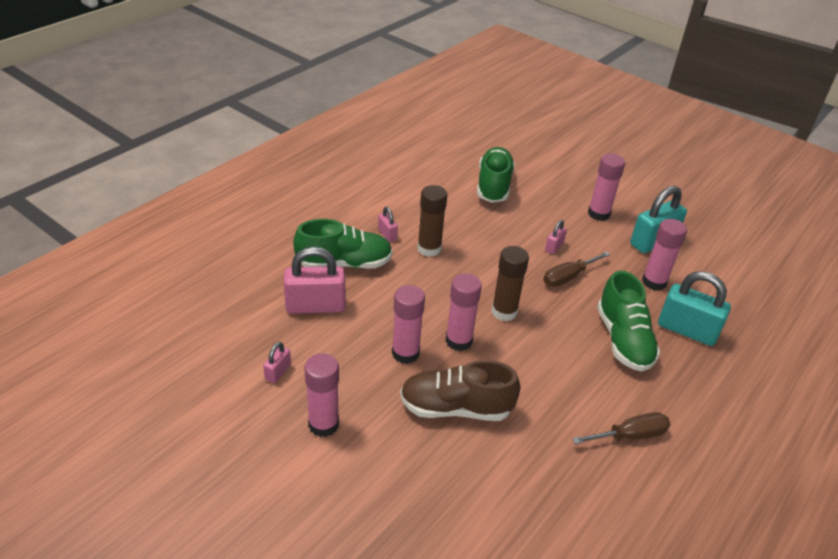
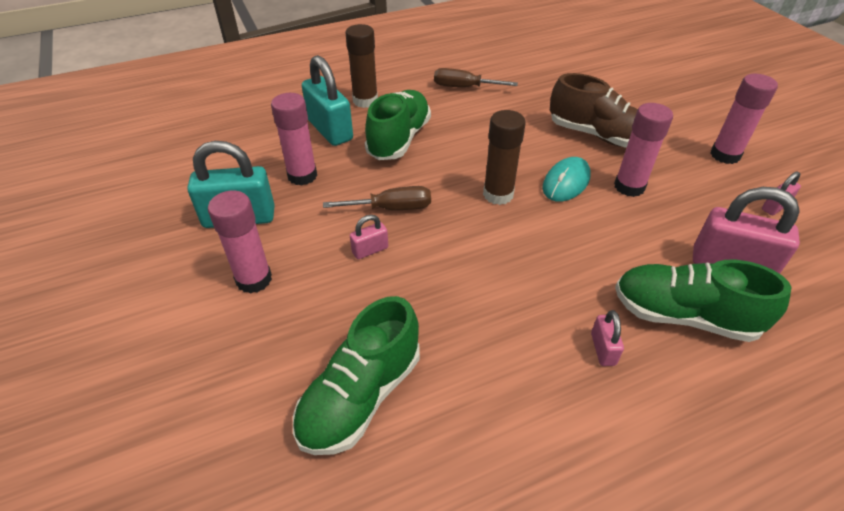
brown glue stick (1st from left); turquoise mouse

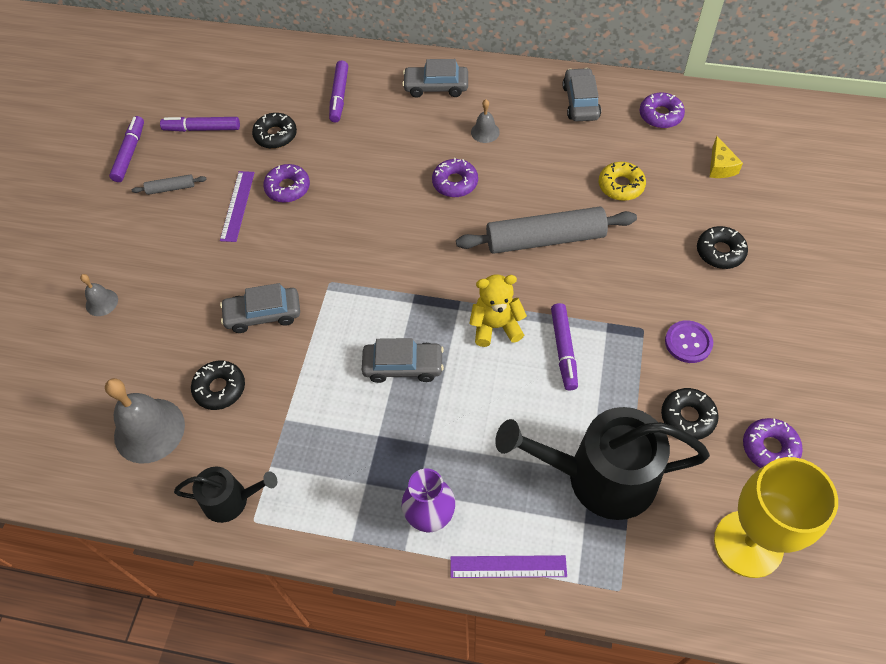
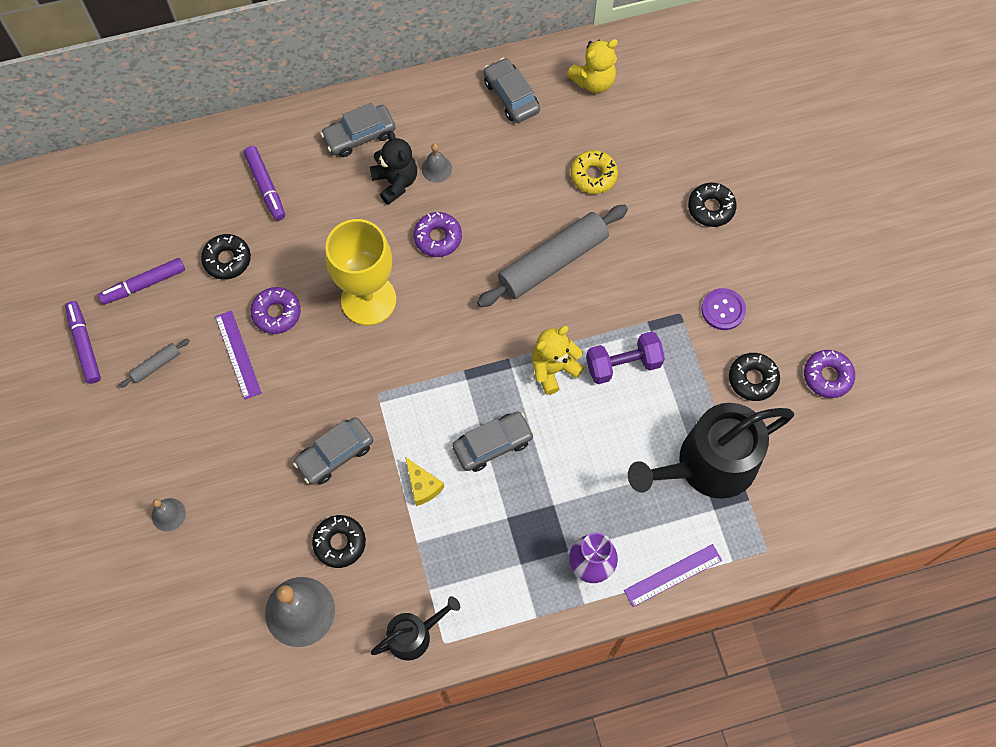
yellow teddy bear (2nd from left); yellow cheese; purple dumbbell; yellow goblet; black teddy bear

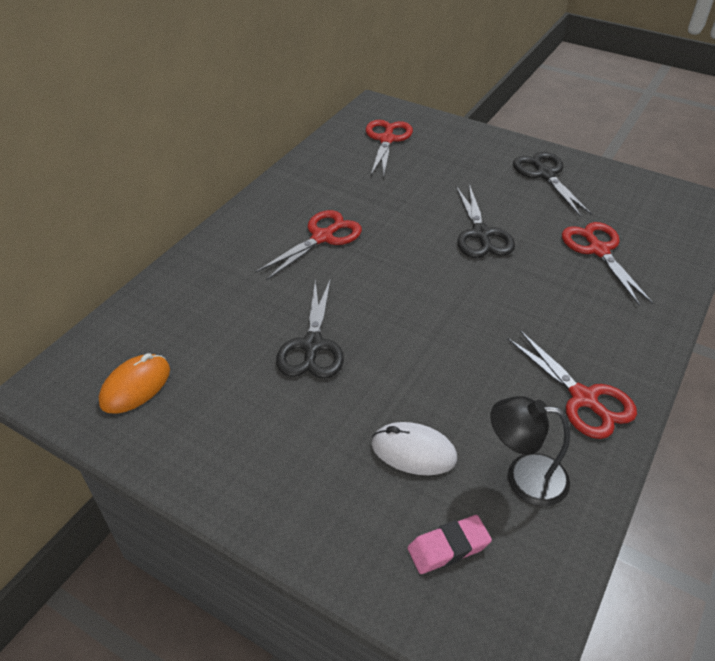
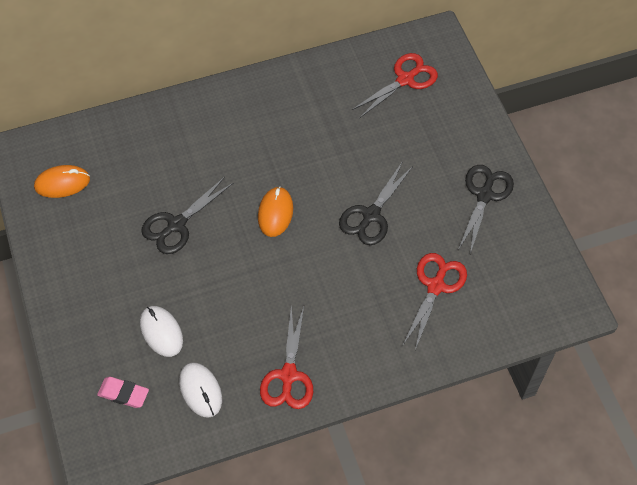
red scissors (1st from left in the first image); white mouse (2nd from left); orange mouse (2nd from left)

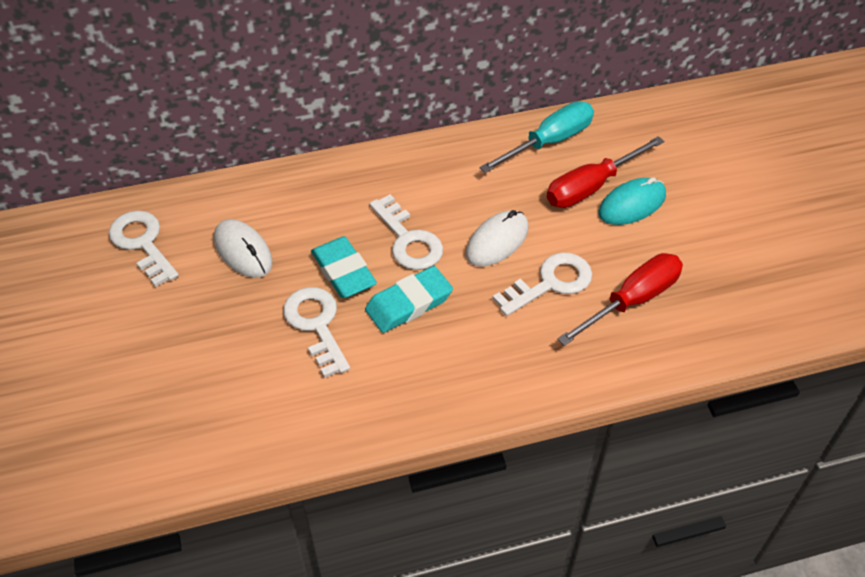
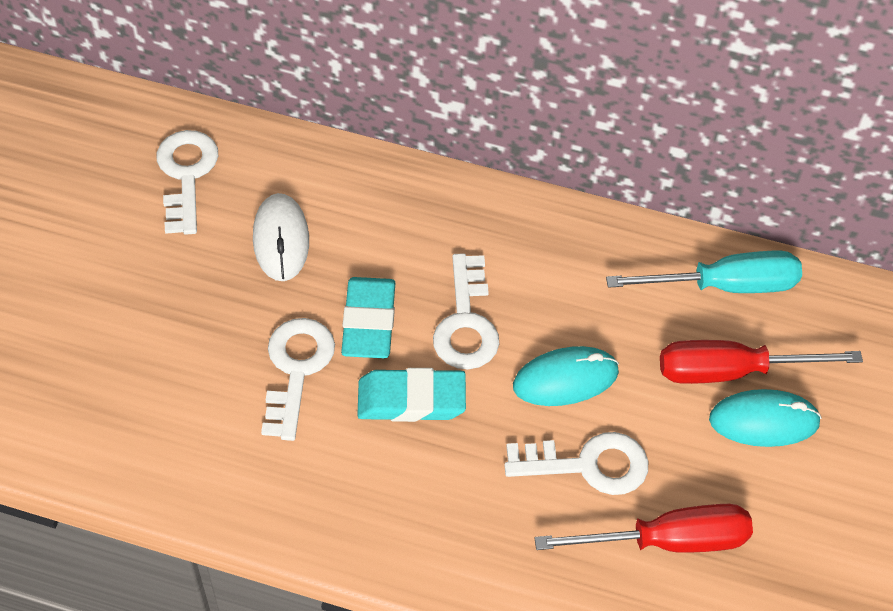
turquoise mouse (1st from left)

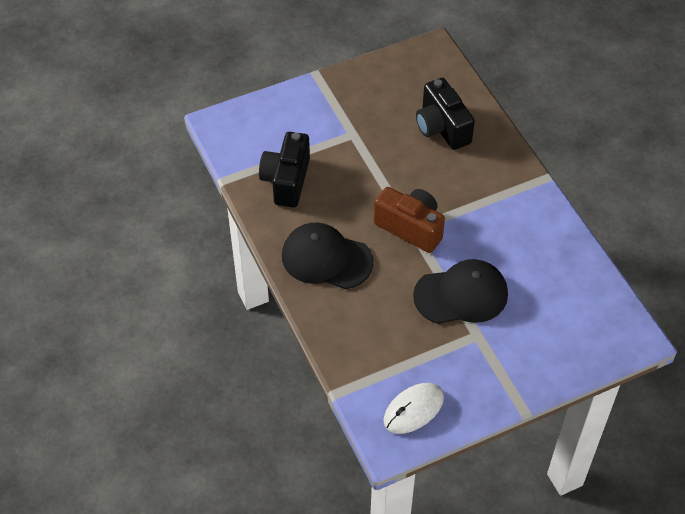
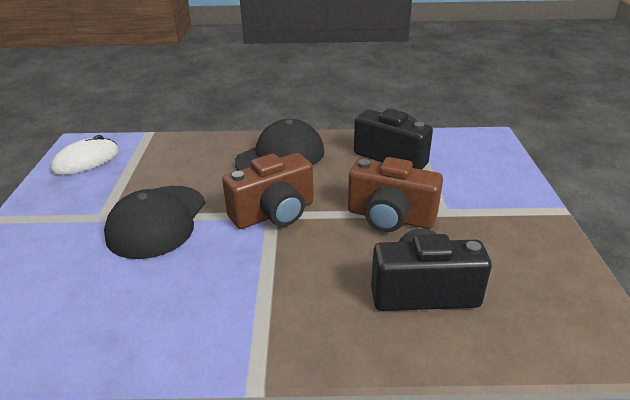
white mouse; brown camera (2nd from left)

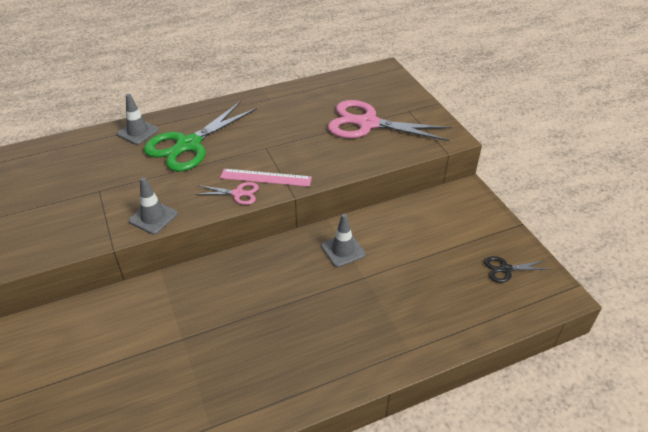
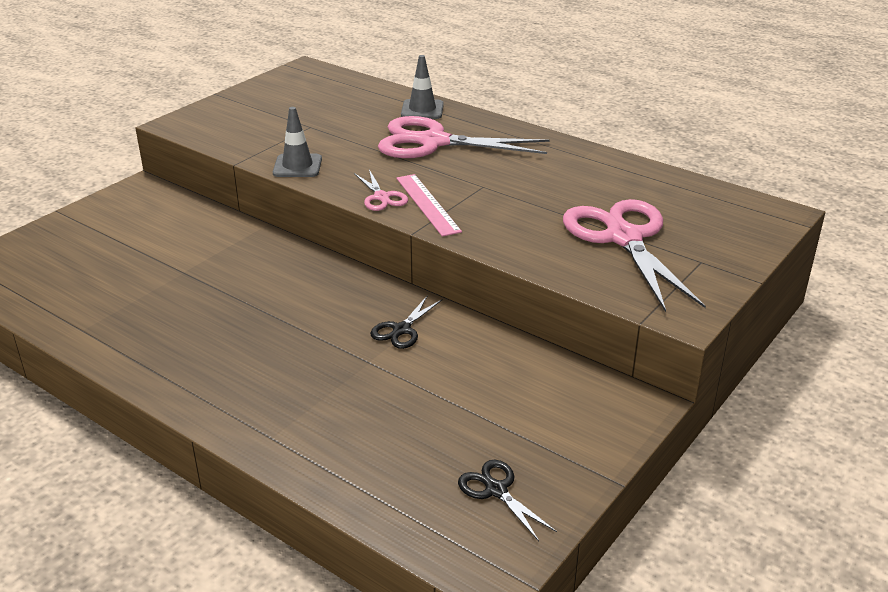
pink scissors (2nd from left); black scissors (1st from left)

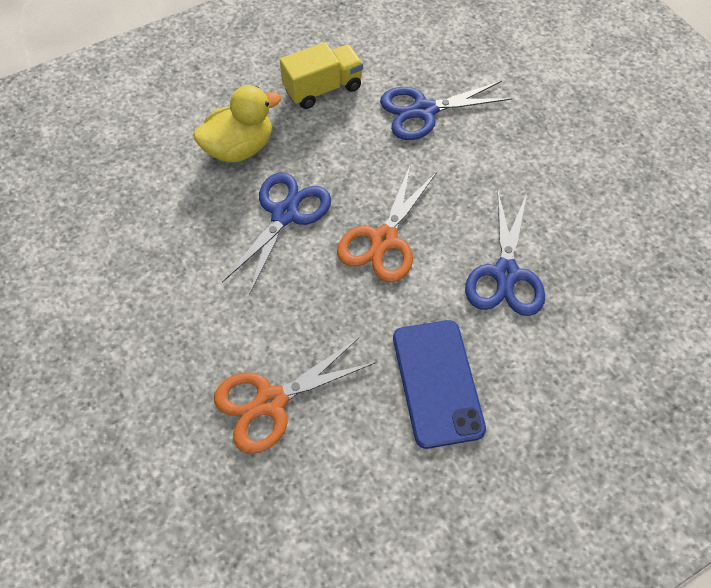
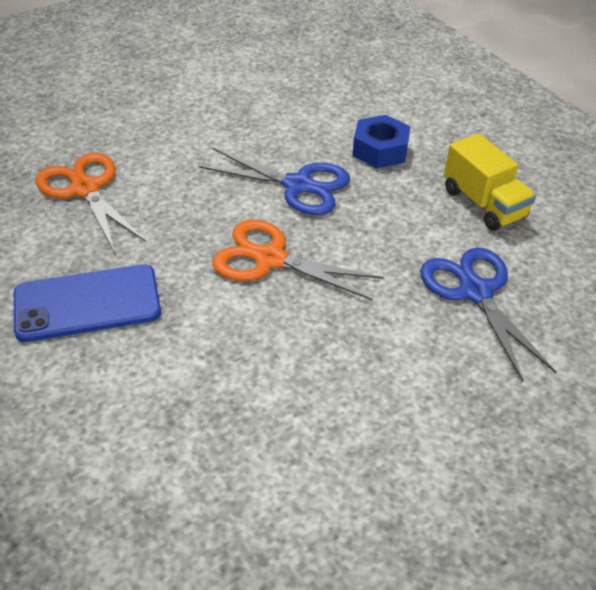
blue nut; blue scissors (3rd from left in the first image)

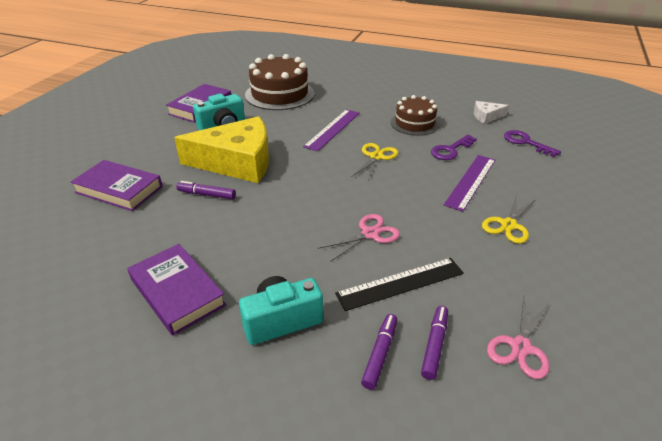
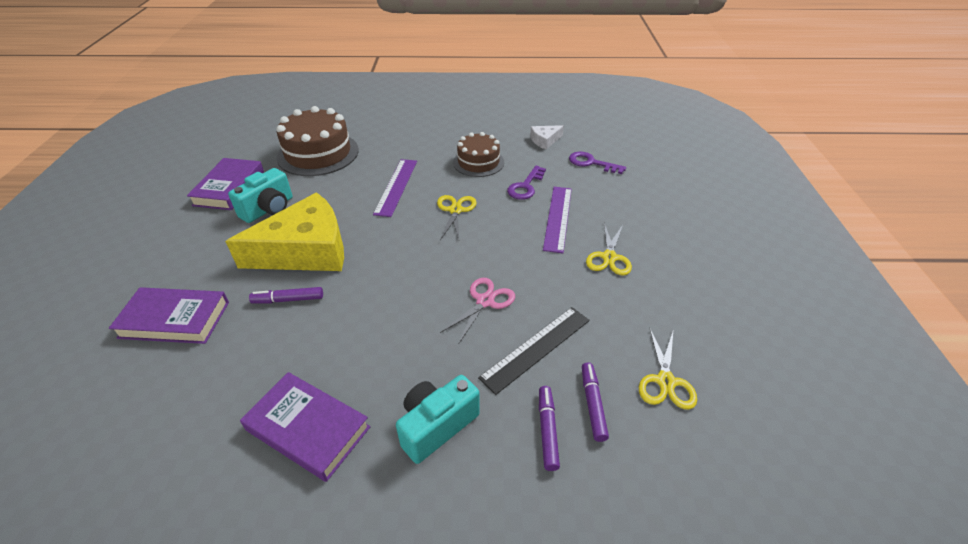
yellow scissors (3rd from left)

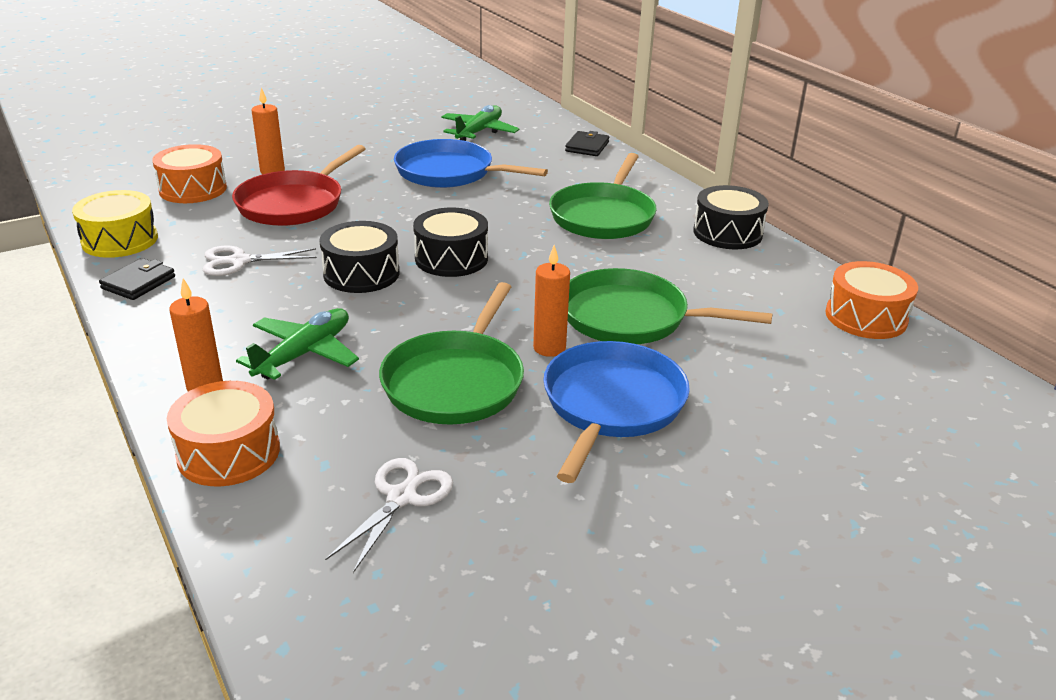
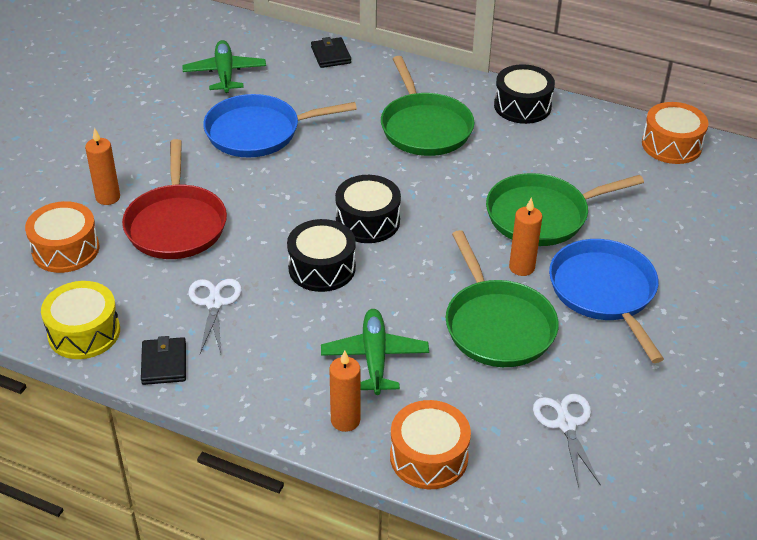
white scissors (1st from left)

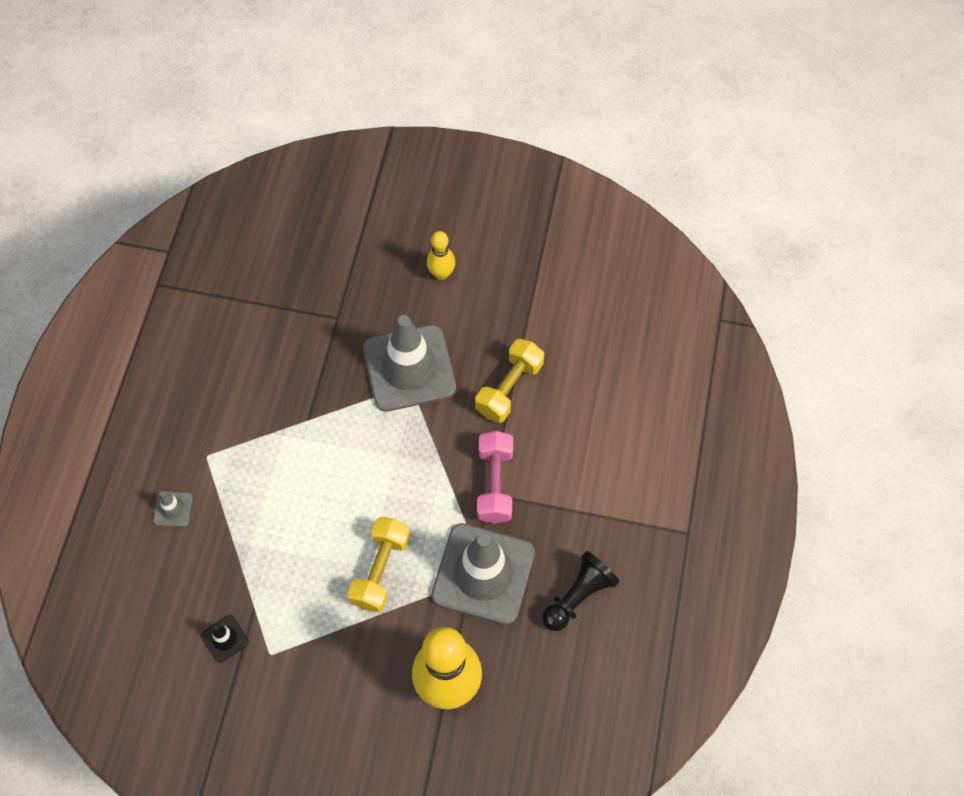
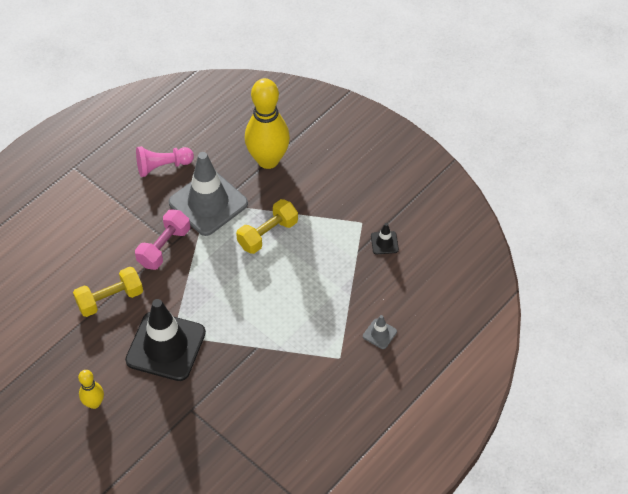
black traffic cone (1st from left); pink pawn

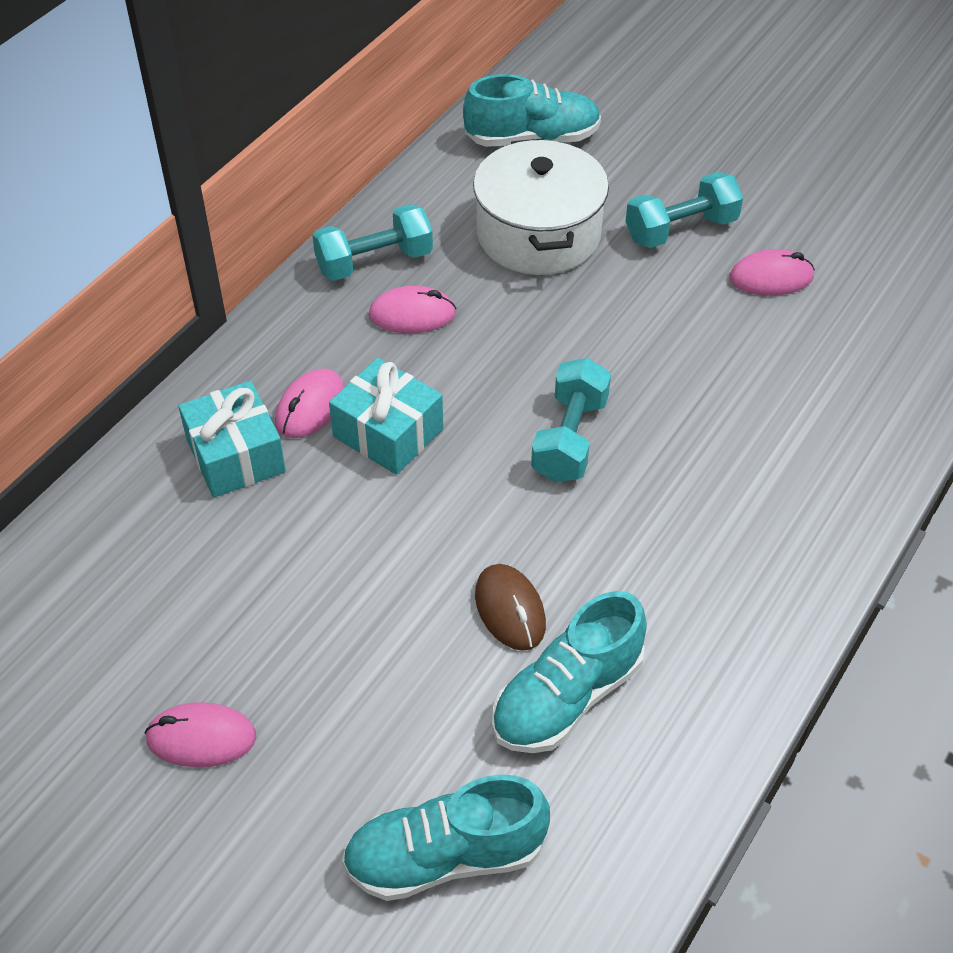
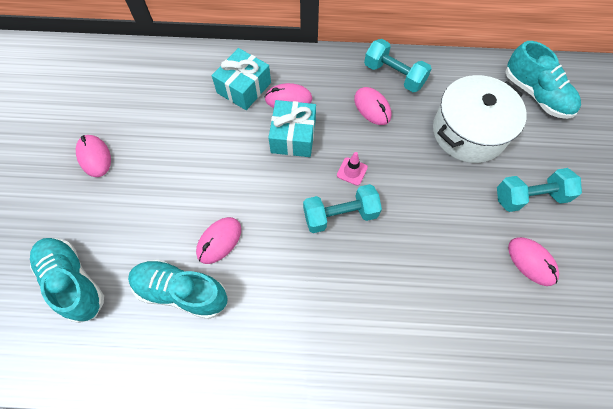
turquoise dumbbell (3rd from left); pink mouse (2nd from left); pink traffic cone

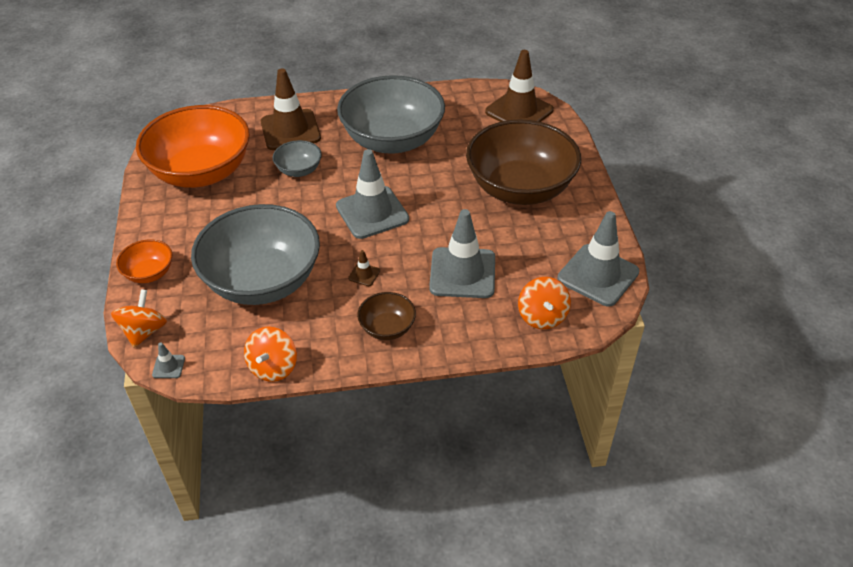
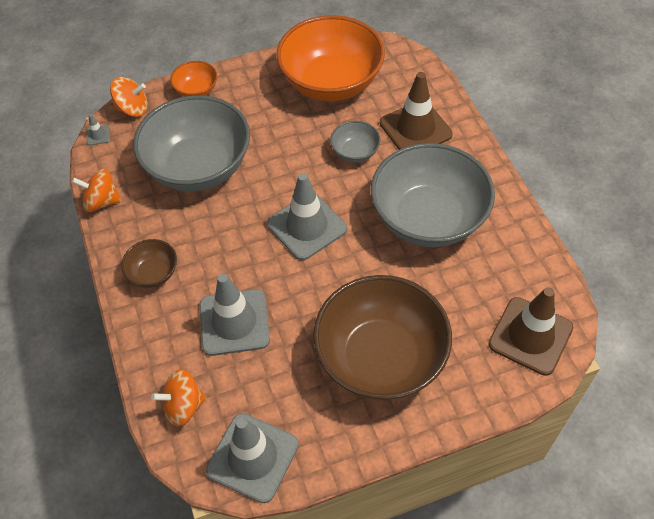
brown traffic cone (2nd from left in the first image)

